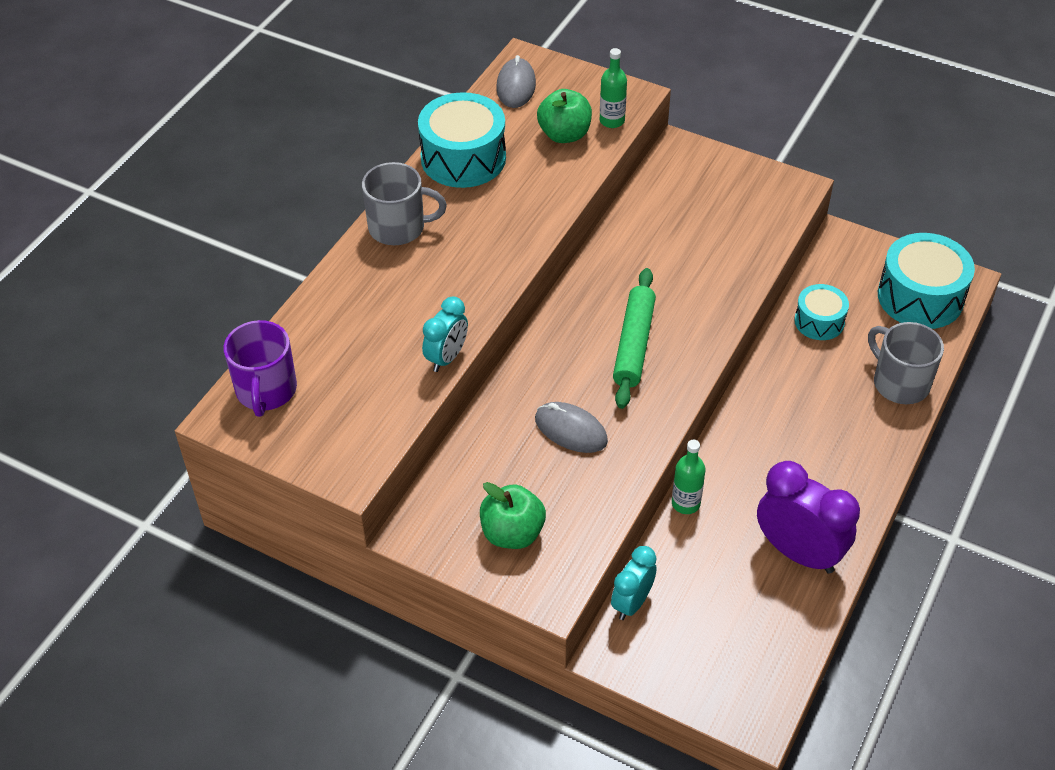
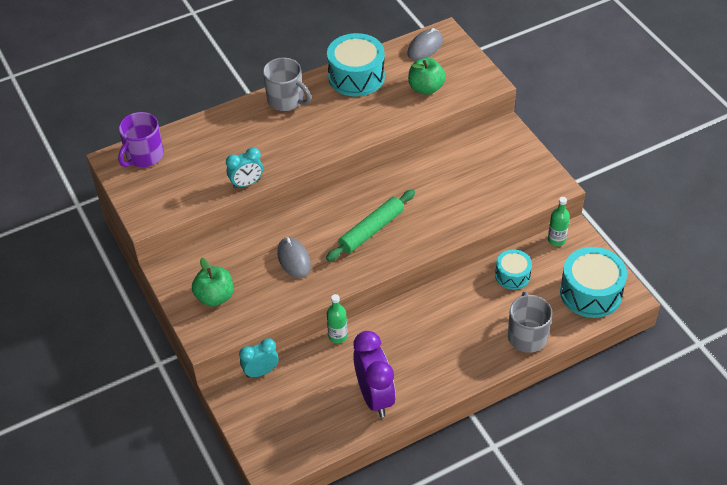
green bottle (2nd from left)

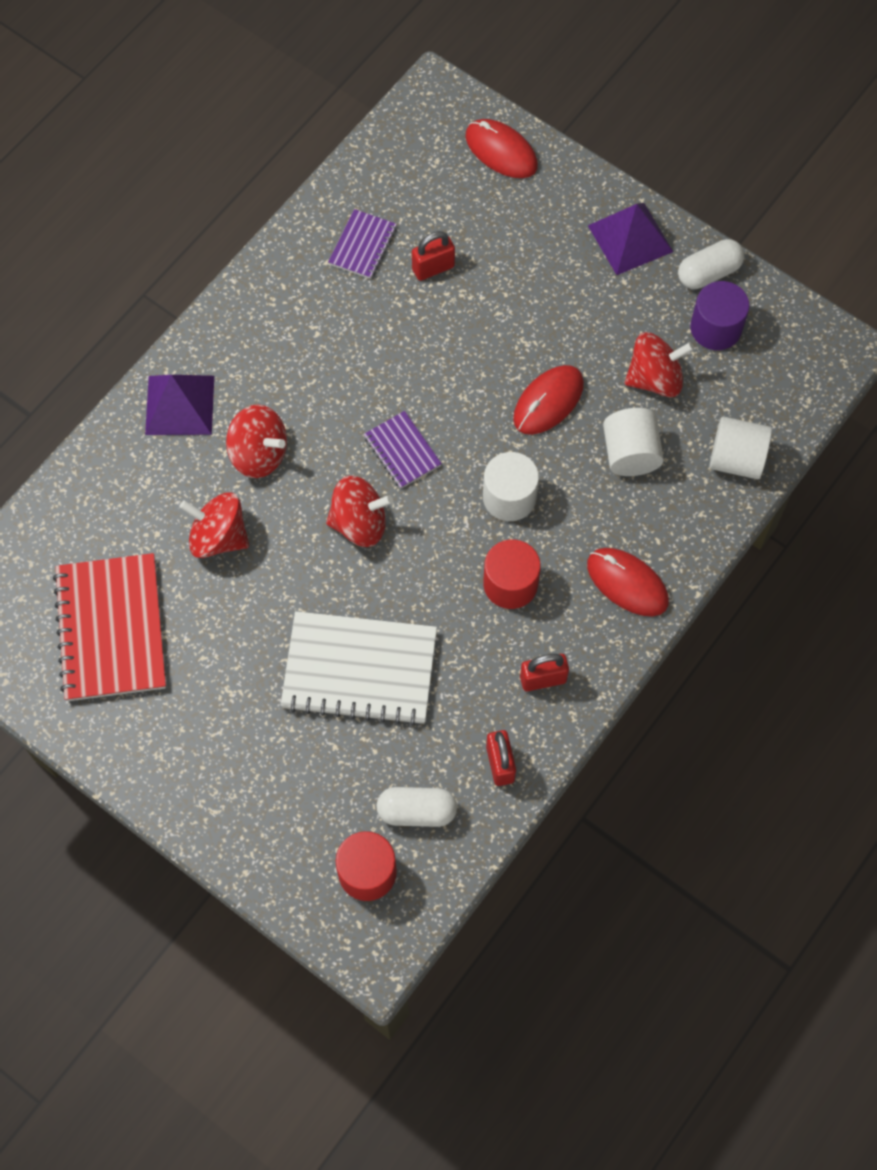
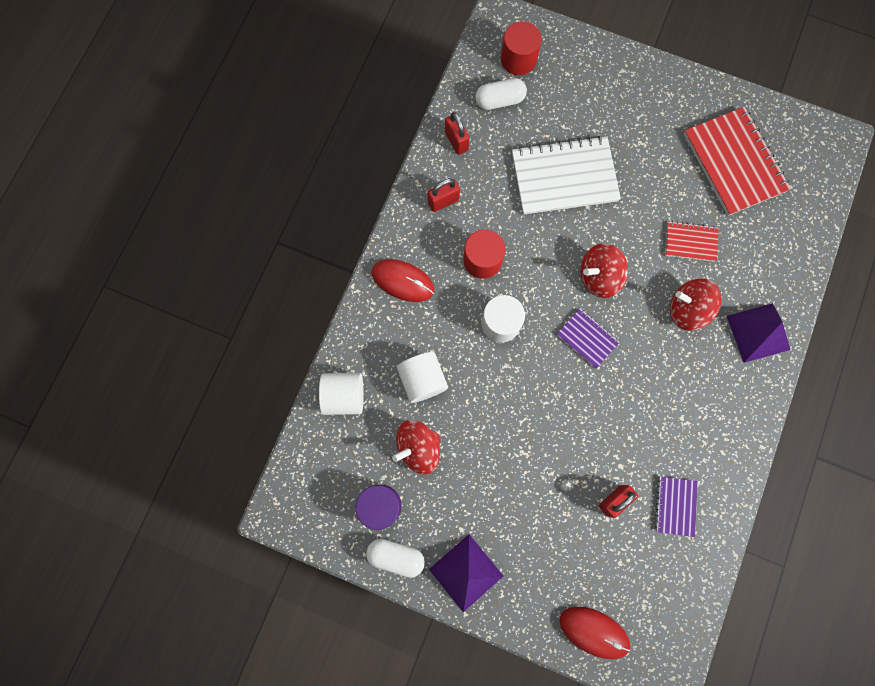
white capsule (1st from left); red mouse (2nd from left in the first image); red notebook (1st from left)

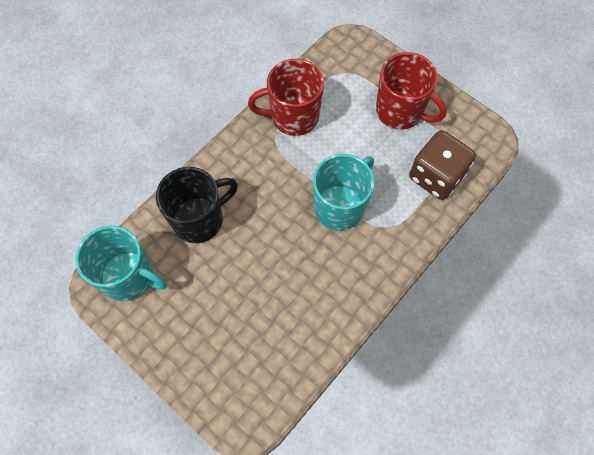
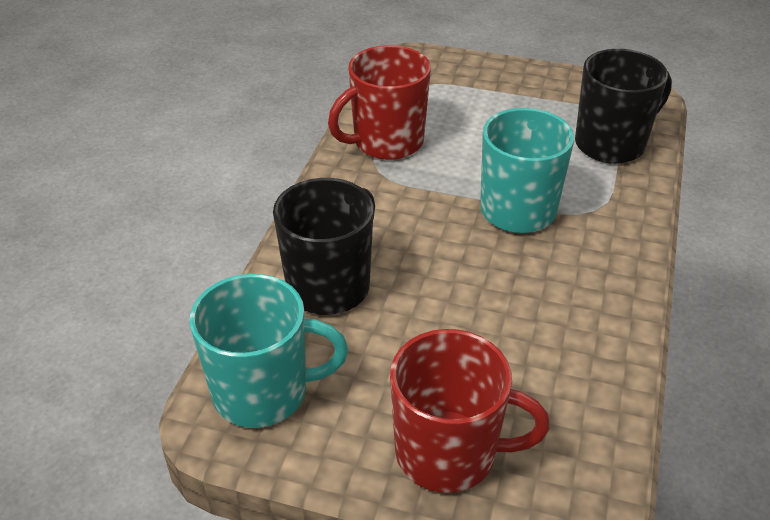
red mug (2nd from left); black mug (2nd from left)

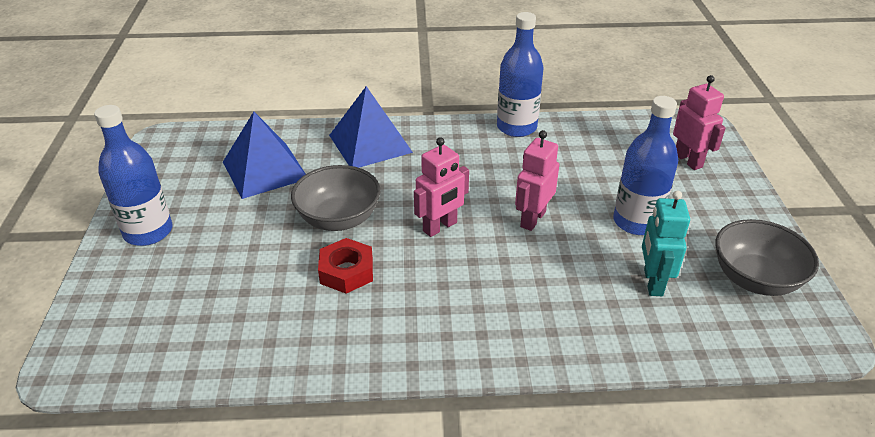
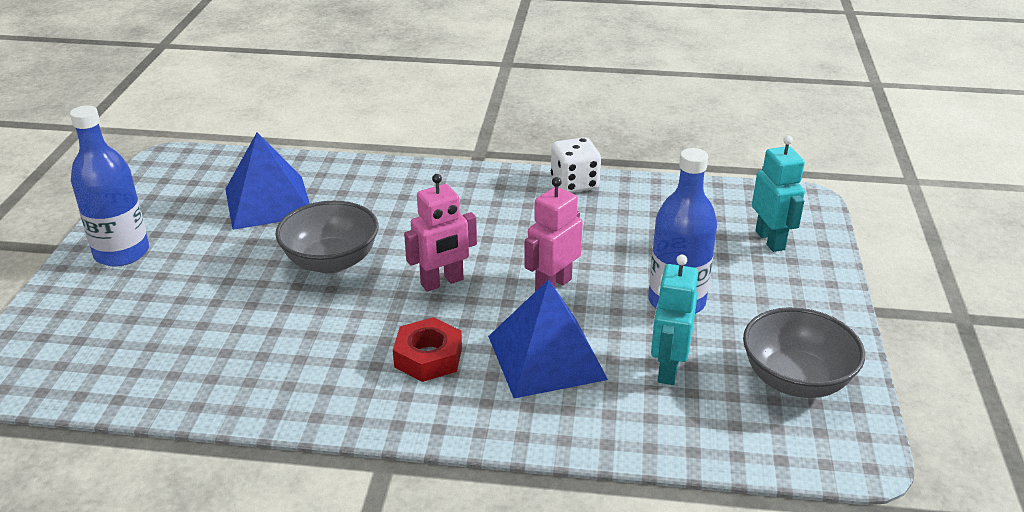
white dice; turquoise robot (2nd from left); blue pyramid (2nd from left); red nut

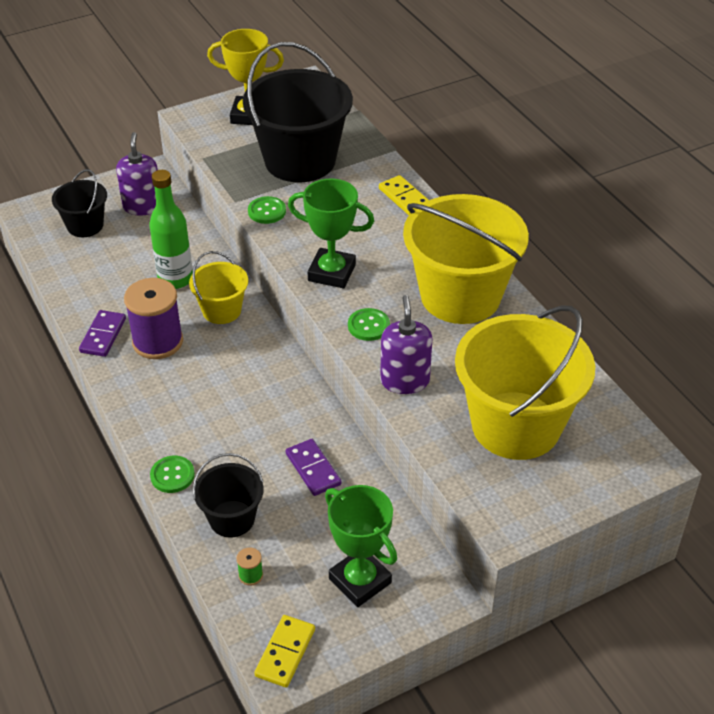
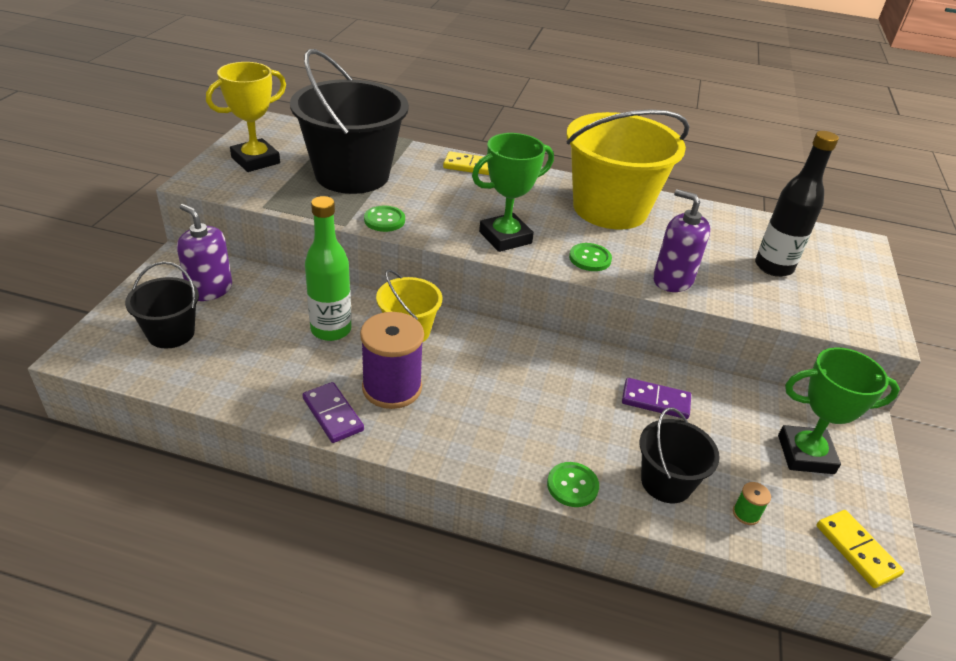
black bottle

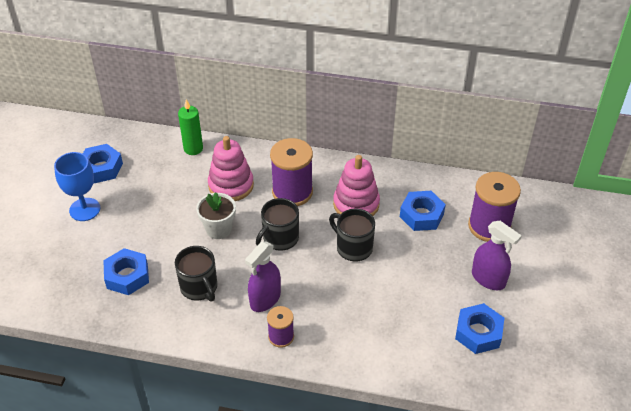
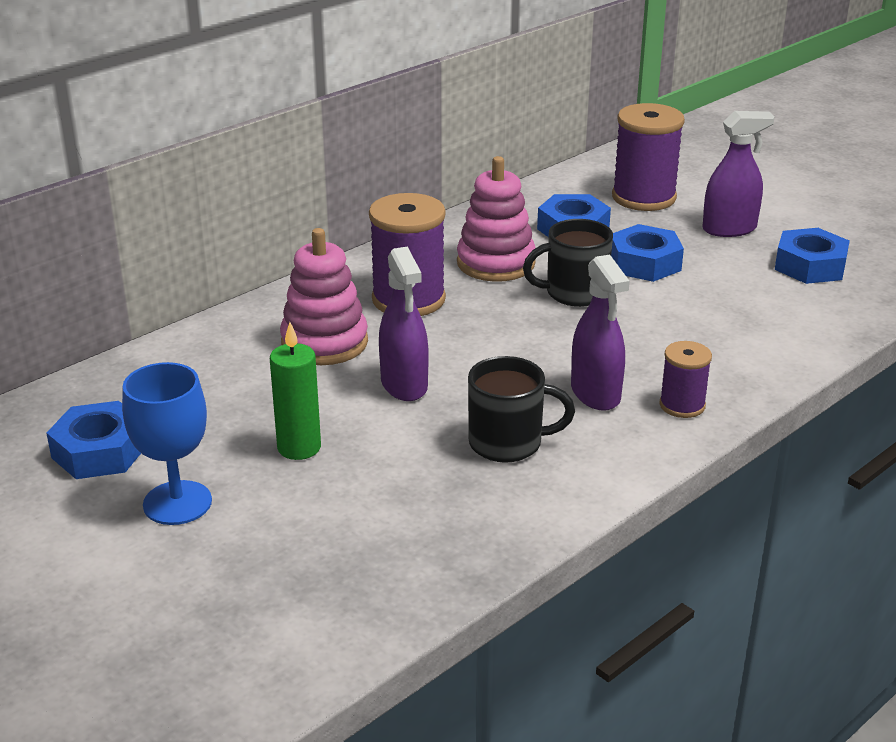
green candle; purple spray bottle (1st from left); black mug (2nd from left in the first image); blue nut (3rd from left)

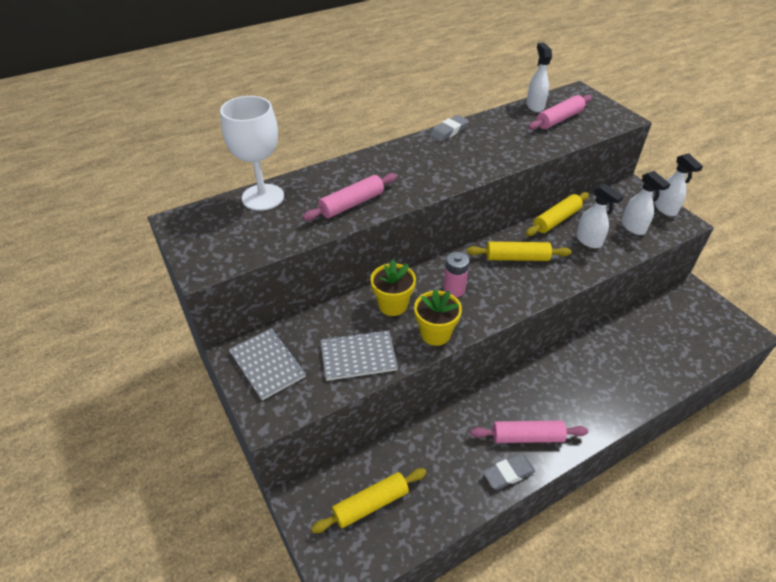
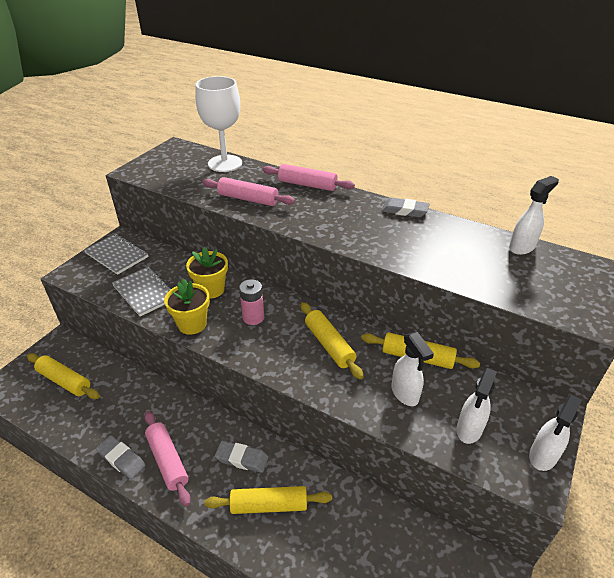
pink rolling pin (3rd from left); white spray bottle (1st from left); grey notebook (1st from left); grey eraser (2nd from left); yellow rolling pin (2nd from left)

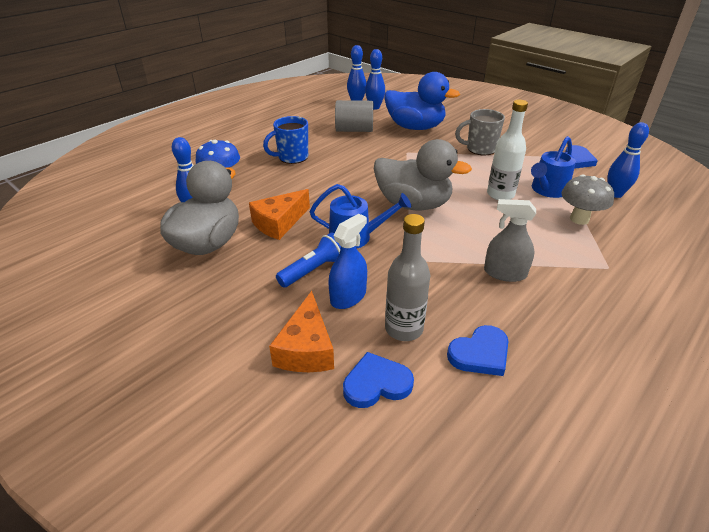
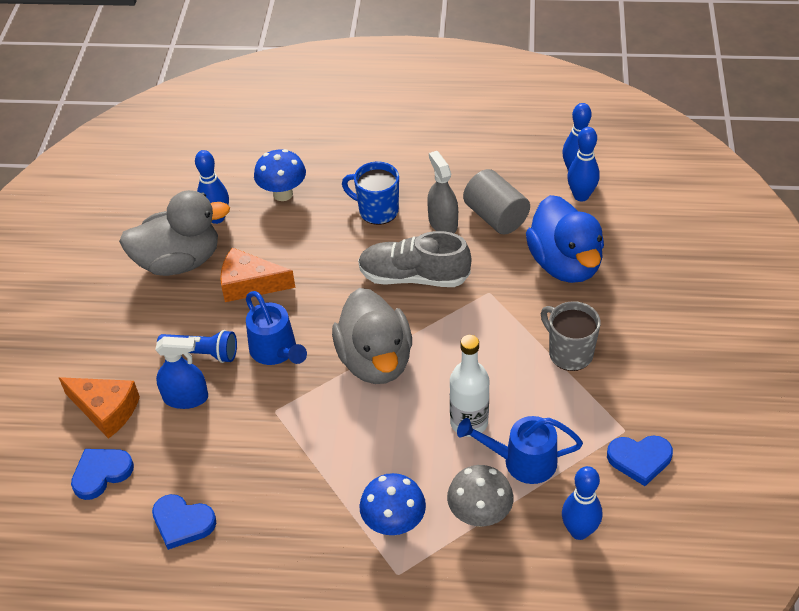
grey spray bottle; grey bottle; orange cheese (1st from left); blue heart (1st from left); grey shoe; blue mushroom (2nd from left)

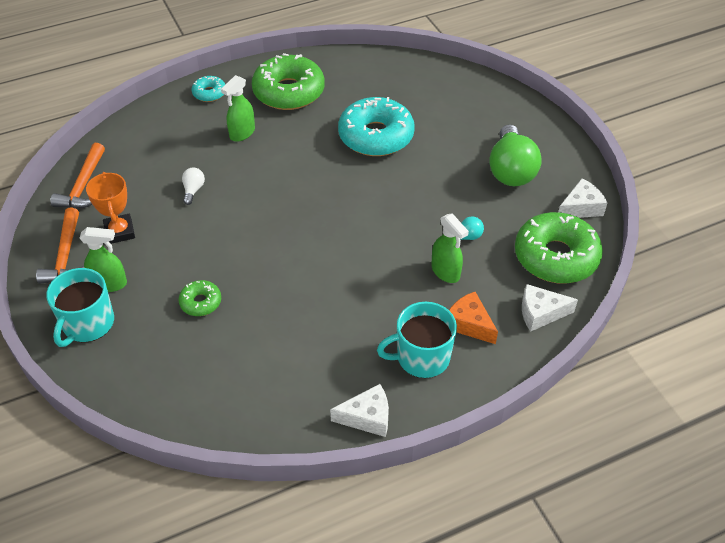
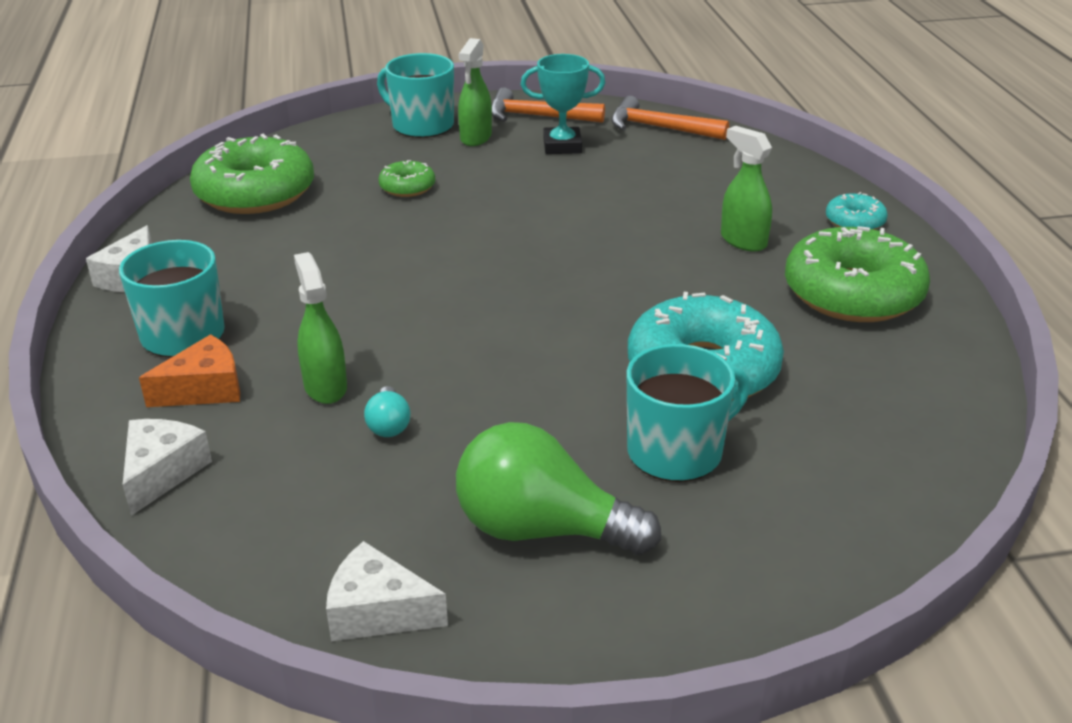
white light bulb; turquoise trophy; white cheese (3rd from left); green donut (1st from left); green spray bottle (1st from left); turquoise mug (3rd from left)

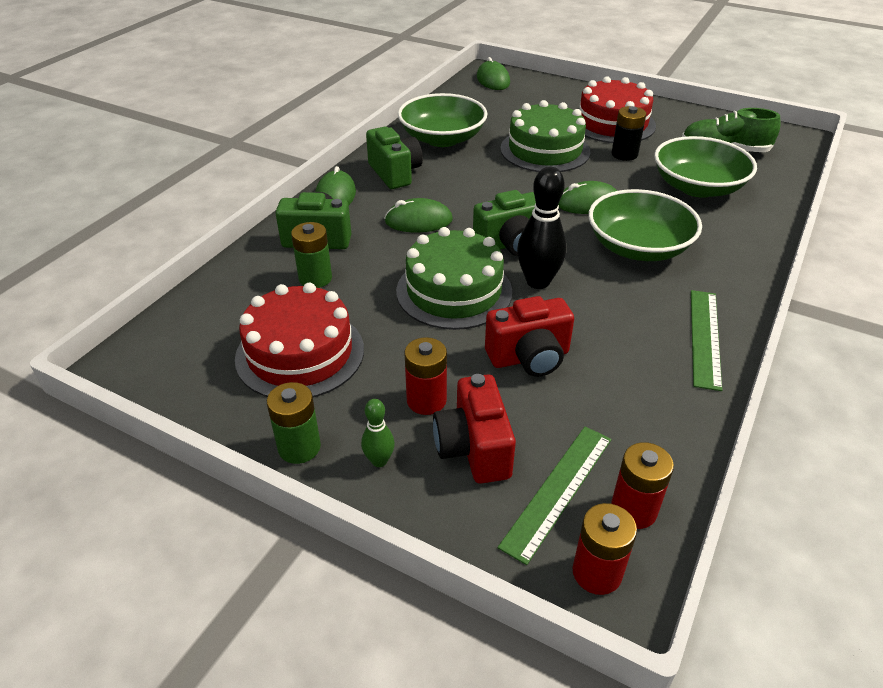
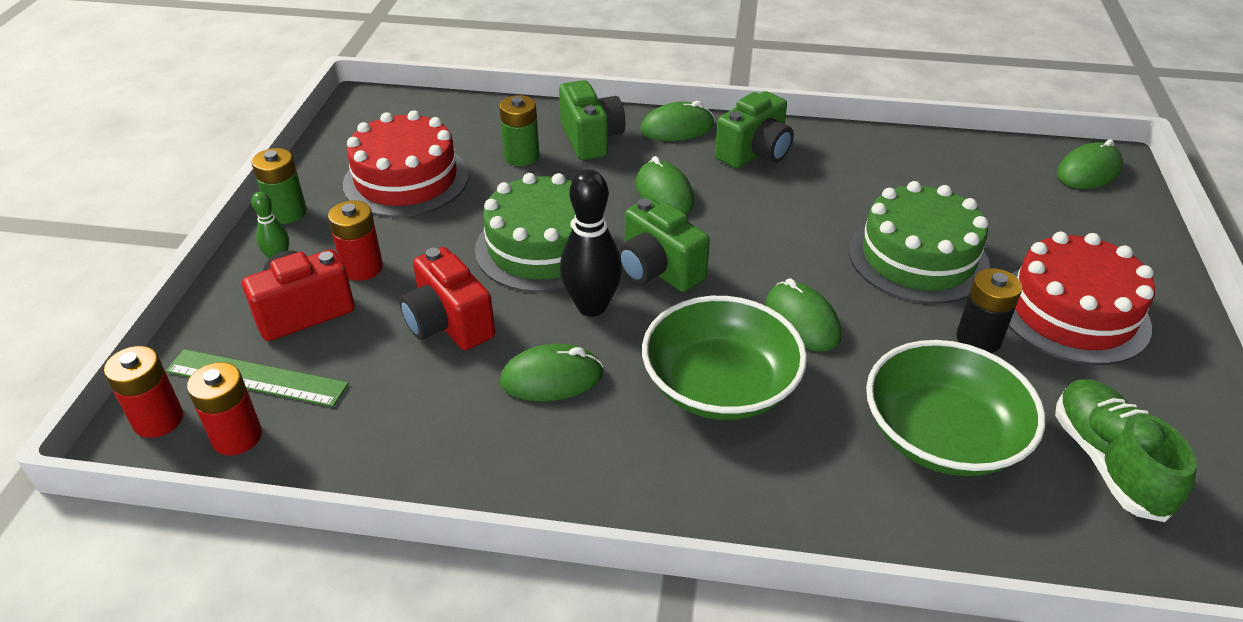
green bowl (1st from left in the first image); green ruler (2nd from left in the first image); green mouse (1st from left)

